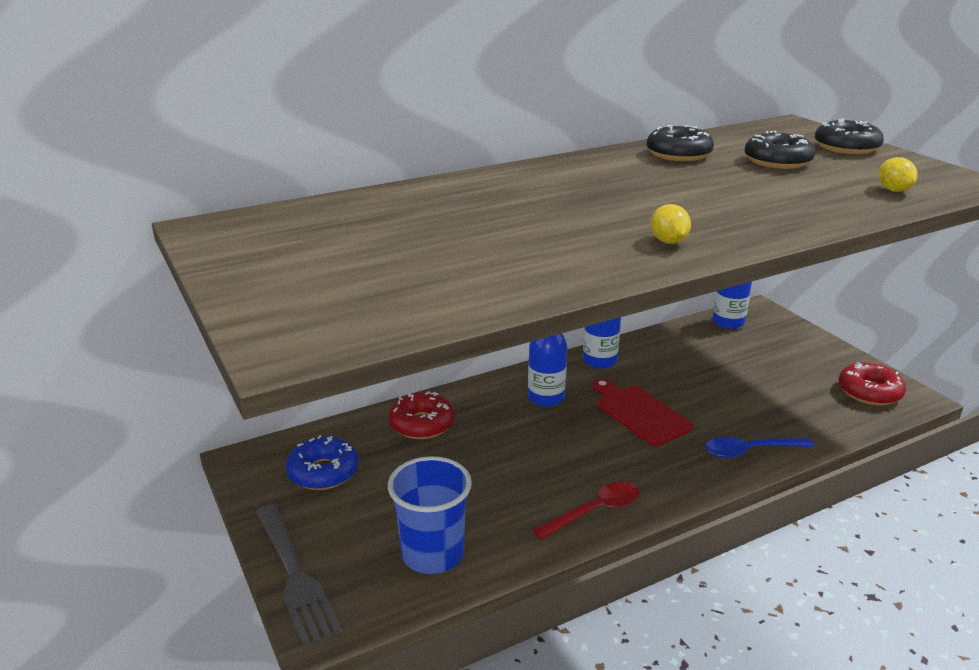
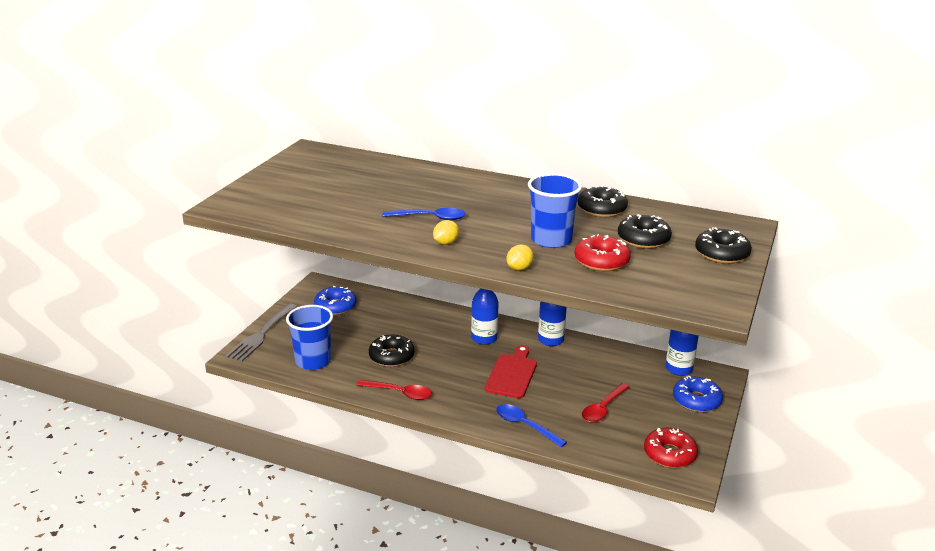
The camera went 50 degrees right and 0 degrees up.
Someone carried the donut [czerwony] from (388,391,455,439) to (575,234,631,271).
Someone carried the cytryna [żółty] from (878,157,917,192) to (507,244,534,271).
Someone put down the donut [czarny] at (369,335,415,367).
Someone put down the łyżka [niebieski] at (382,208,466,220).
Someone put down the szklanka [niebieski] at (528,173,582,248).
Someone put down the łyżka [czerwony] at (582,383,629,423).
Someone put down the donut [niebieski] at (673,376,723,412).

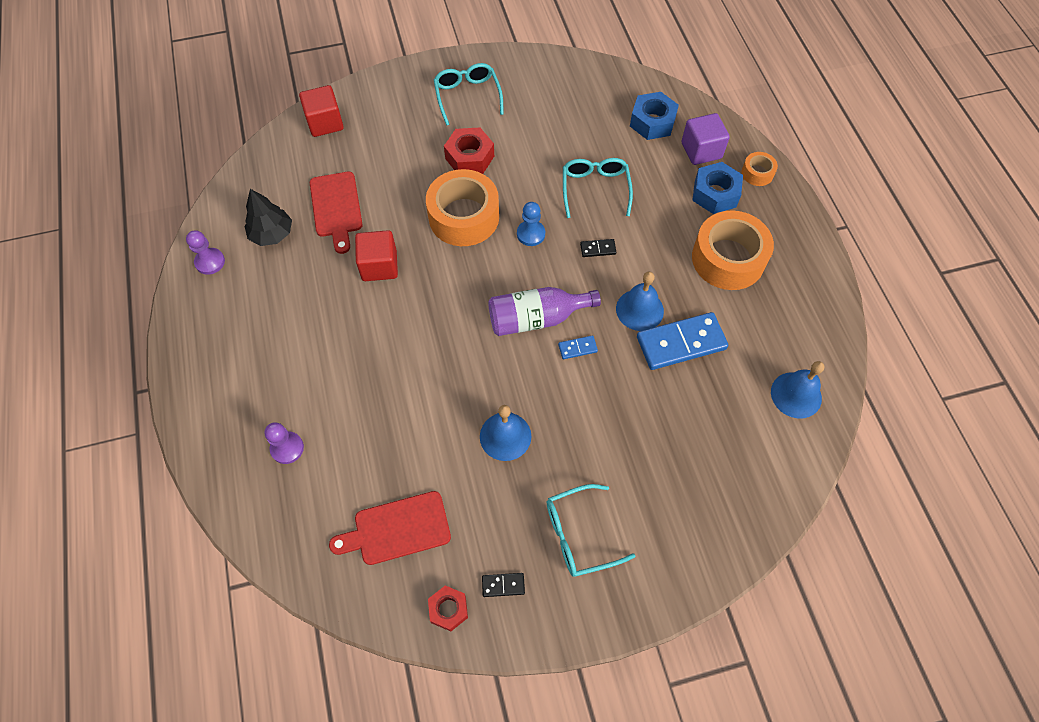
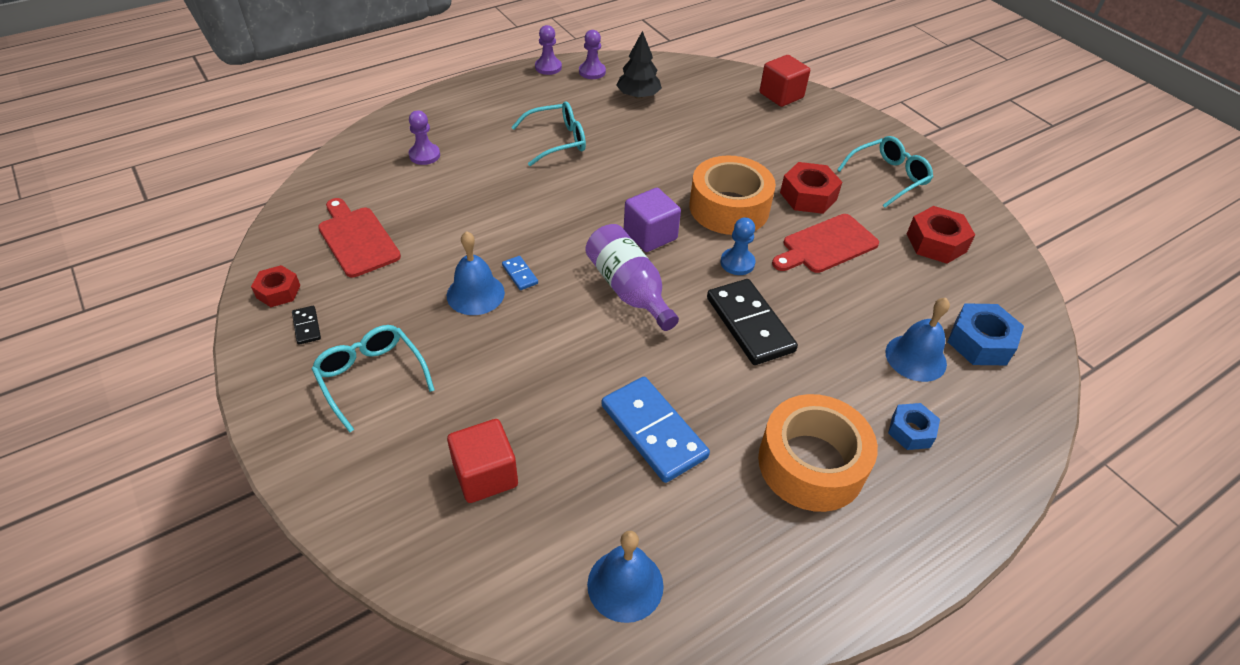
The camera went 70 degrees right and 15 degrees down.
Someone carried the deska do krojenia [czerwony] from (310,172,363,254) to (772,214,879,273).
Someone carried the sześcian [czerwony] from (355,230,398,281) to (447,419,518,503).
Someone carried the kostka domina [niebieski] from (558,336,598,359) to (502,256,538,290).
Someone carried the okulary [turkusowy] from (563,158,633,218) to (511,101,586,166).
Someone scaled the kostka domina [czarny] at (580,239,616,257) by 2.27.
Someone carried the dzwonek [niebieski] from (616,272,664,331) to (886,298,950,382).
Someone carried the sześcian [fioletowy] from (682,113,730,165) to (624,188,681,252).
Someone scaled the nakrętka [niebieski] at (692,162,743,214) by 0.65.
Someone took away the taśma klejąca [pomarańczowy] at (742,152,778,186).
Someone put down the pionek [fioletowy] at (535,25,562,75).
Someone put down the nakrętka [czerwony] at (907,206,975,264).

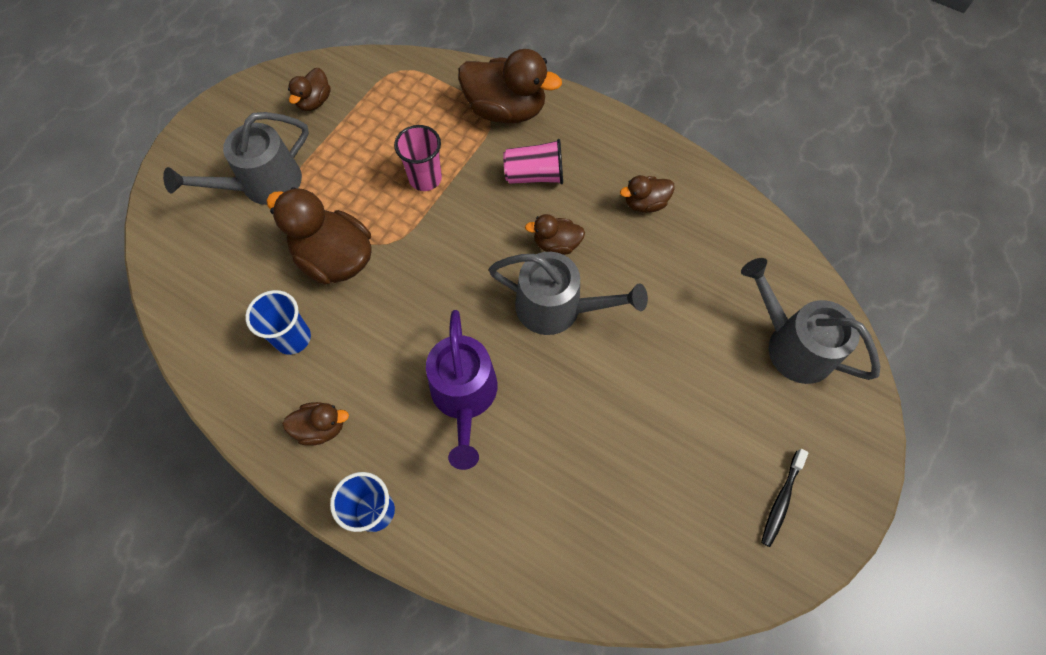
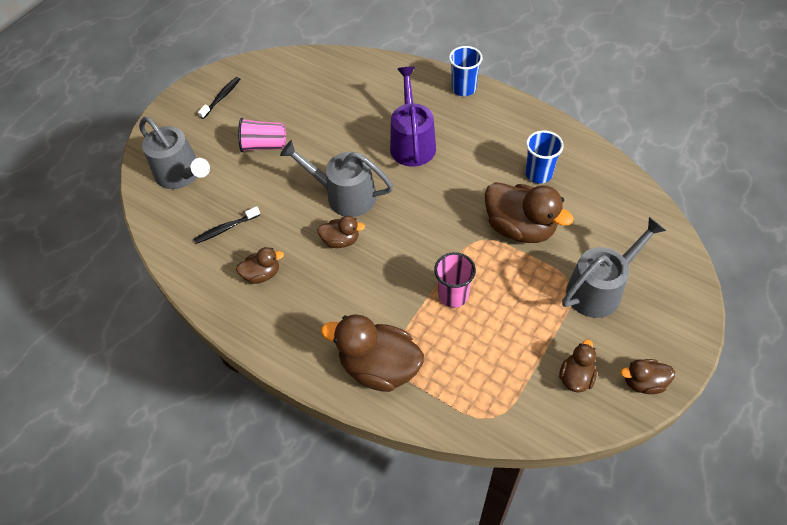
The camera went 175 degrees left and 10 degrees down.
Someone carried the kaczka [brązowy] from (282,402,349,446) to (621,359,675,394).
Someone carried the szklanka [różowy] from (503,139,563,184) to (238,118,286,152).
Someone put down the szczoteczka do zębów [czarny] at (194,206,260,244).

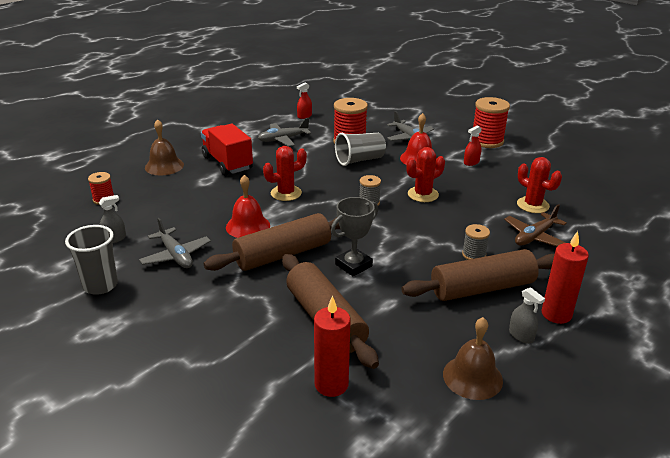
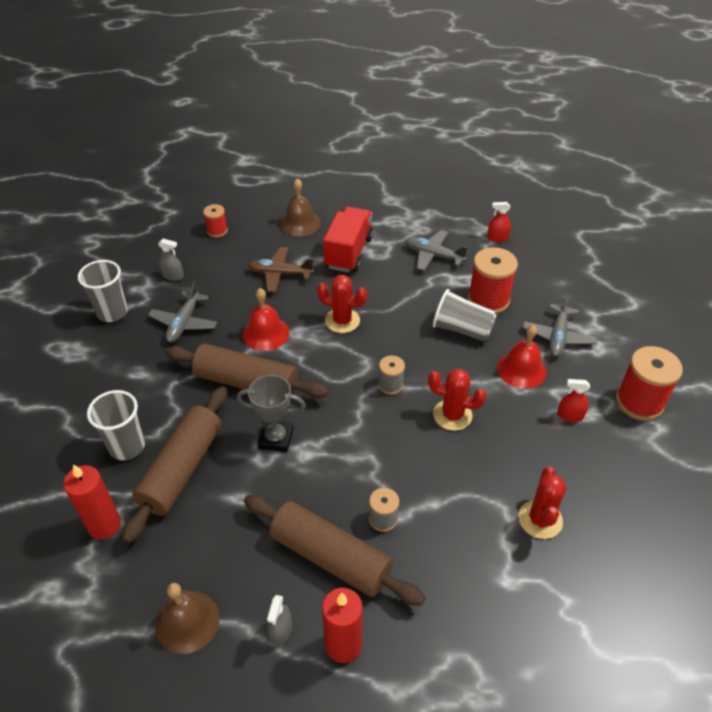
The camera went 50 degrees right and 15 degrees up.
Someone carried the samolot [brązowy] from (504,204,567,247) to (247,247,314,292).
Someone put down the szklanka [szary] at (87,390,145,460).

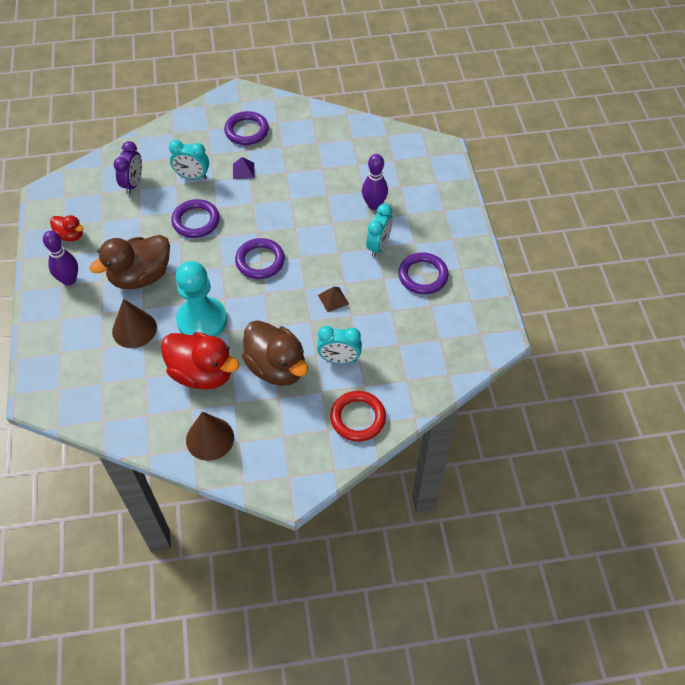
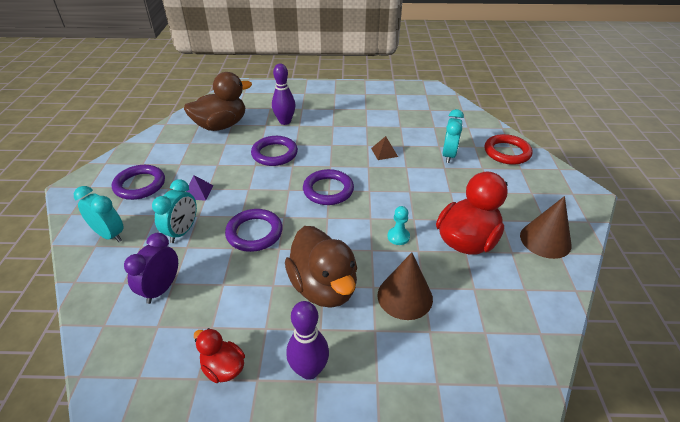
The camera went 80 degrees left and 15 degrees down.
Someone rotated the kaczka [czerwony] at (50,215,84,241) by 90 degrees counterclockwise.
Someone rotated the budzik [fioletowy] at (114,141,142,194) by 90 degrees counterclockwise.
Someone scaled the pionek [turkusowy] at (175,261,227,337) by 0.41.
Someone carried the kaczka [brązowy] from (242,320,308,386) to (184,72,252,131).
Someone carried the budzik [turkusowy] from (366,204,392,257) to (74,186,124,242).
Someone carried the pierścień [fioletowy] from (398,253,449,294) to (251,136,298,166).

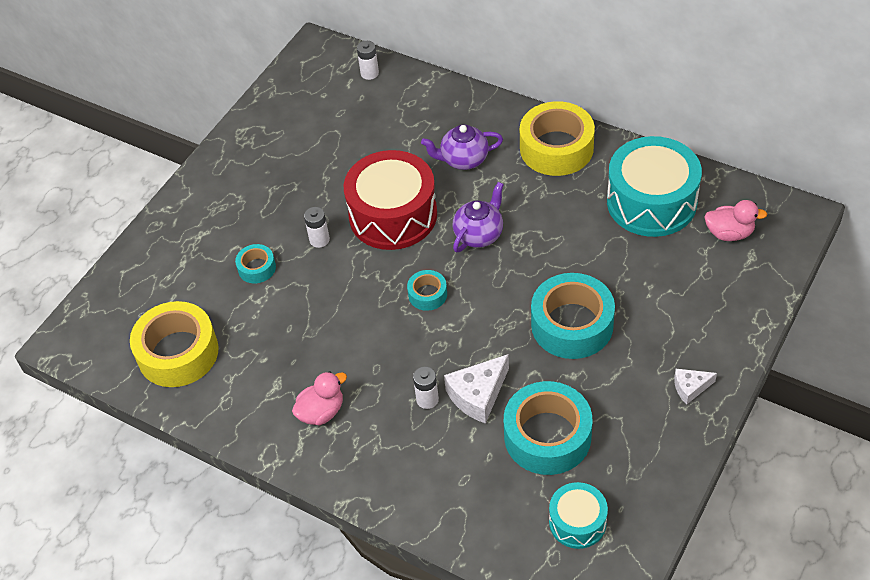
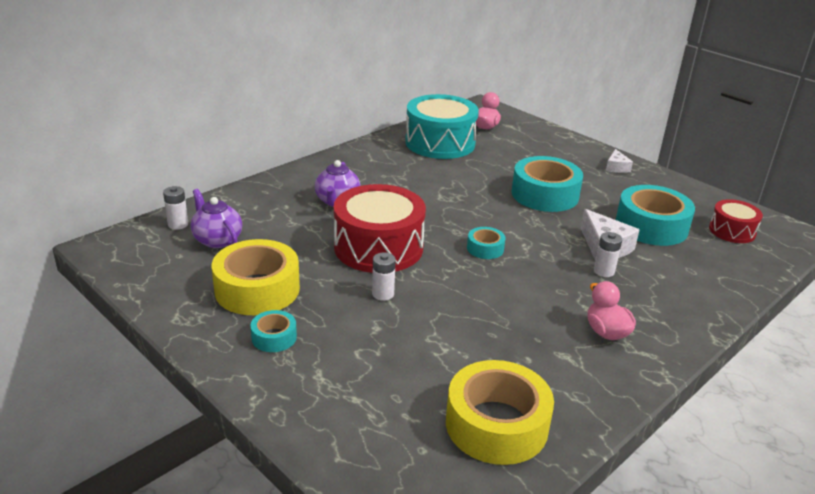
The camera went 80 degrees left and 20 degrees down.
Someone carried the taśma klejąca [turkusowy] from (235,244,276,283) to (250,310,297,352).
Someone carried the imbryk [fioletowy] from (452,182,504,252) to (190,189,242,248).
Someone carried the taśma klejąca [żółty] from (520,101,595,176) to (212,239,300,315).
Someone repainted the bęben [turkusowy] at (549,482,608,549), which became the bęben [czerwony] at (709,199,763,243).

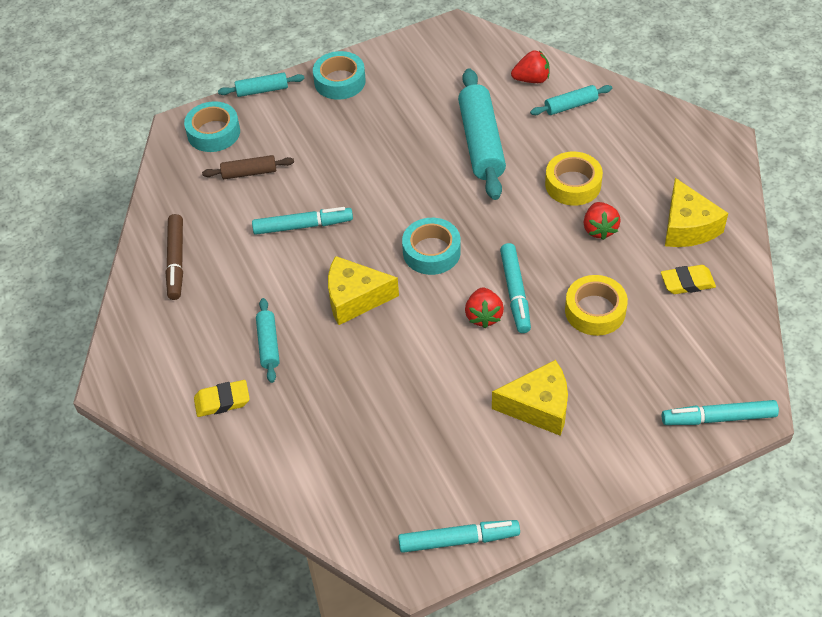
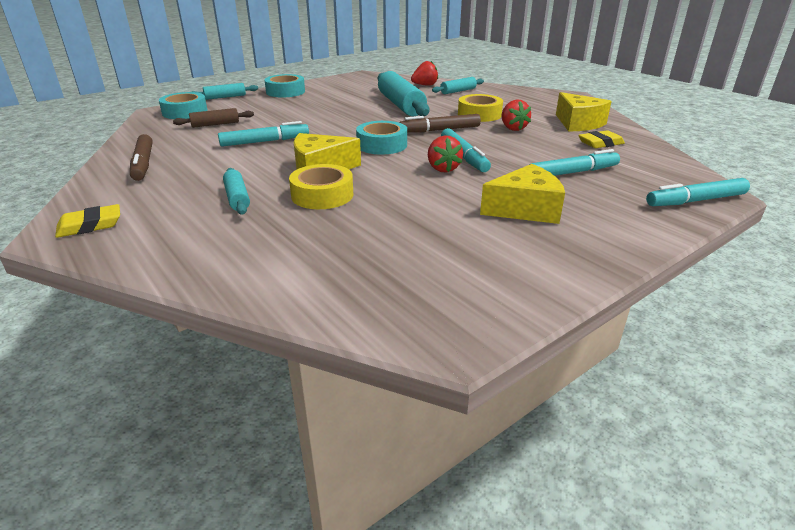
The camera went 15 degrees left and 20 degrees down.
Someone carried the gumka do mazania [żółty] from (194,380,250,417) to (55,204,120,238).
Someone carried the flamaster [turkusowy] from (398,520,520,553) to (529,149,620,176).
Someone carried the taśma klejąca [żółty] from (565,275,628,336) to (289,164,353,209).
Someone put down the flamaster [brązowy] at (399,114,481,133).

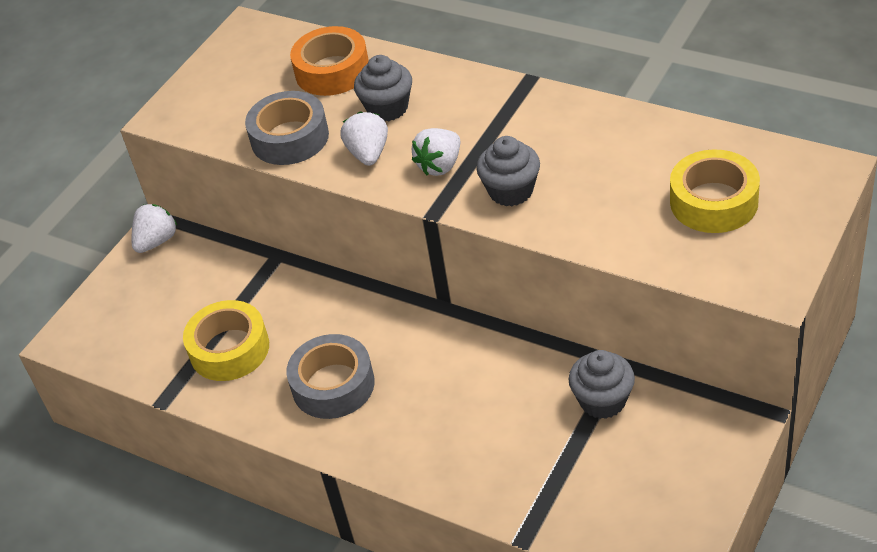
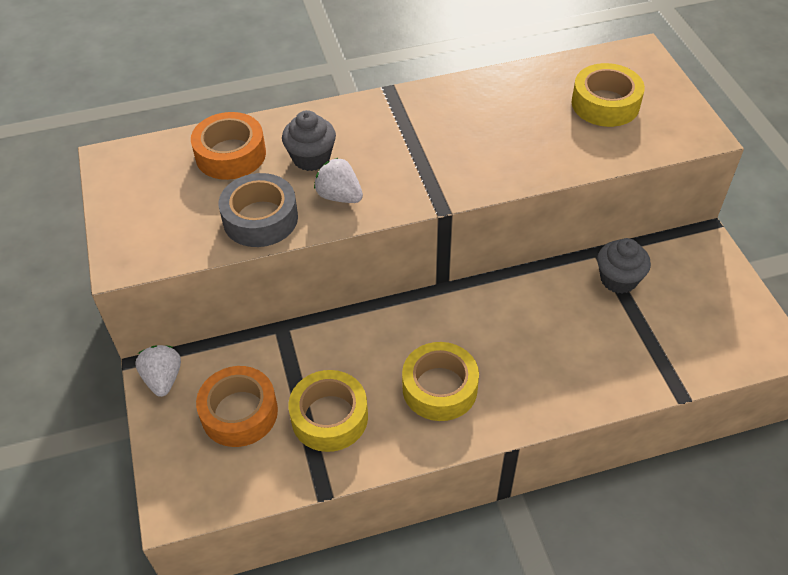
The camera went 50 degrees left and 5 degrees up.
Someone repainted the taśma klejąca [szary] at (286,334,375,419), which became the taśma klejąca [żółty] at (402,342,479,421).
Someone took away the truskawka [biały] at (412,128,460,176).
Someone took away the muffinka [szary] at (476,136,540,206).
Someone put down the taśma klejąca [pomarańczowy] at (196,366,278,447).

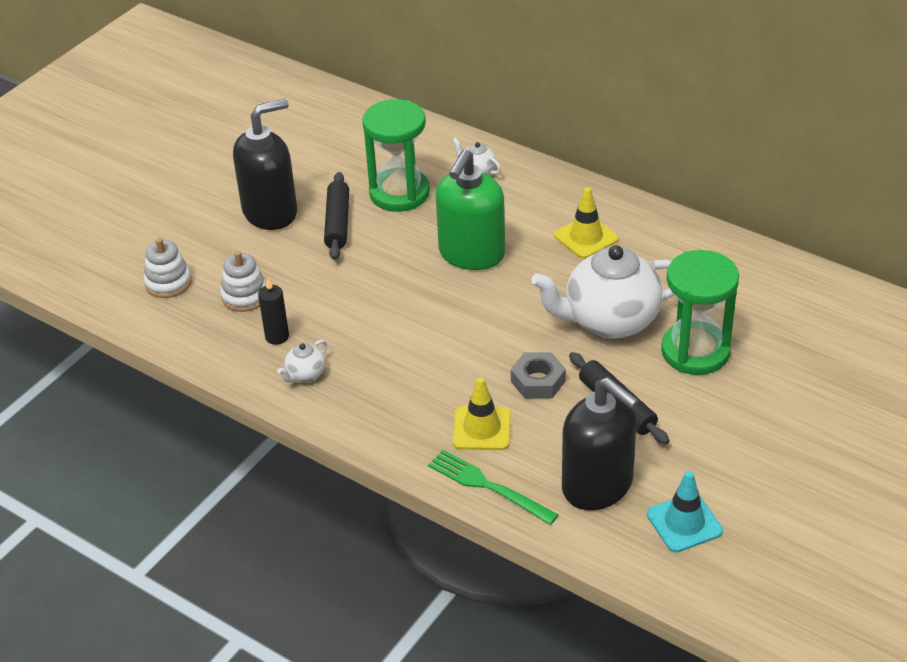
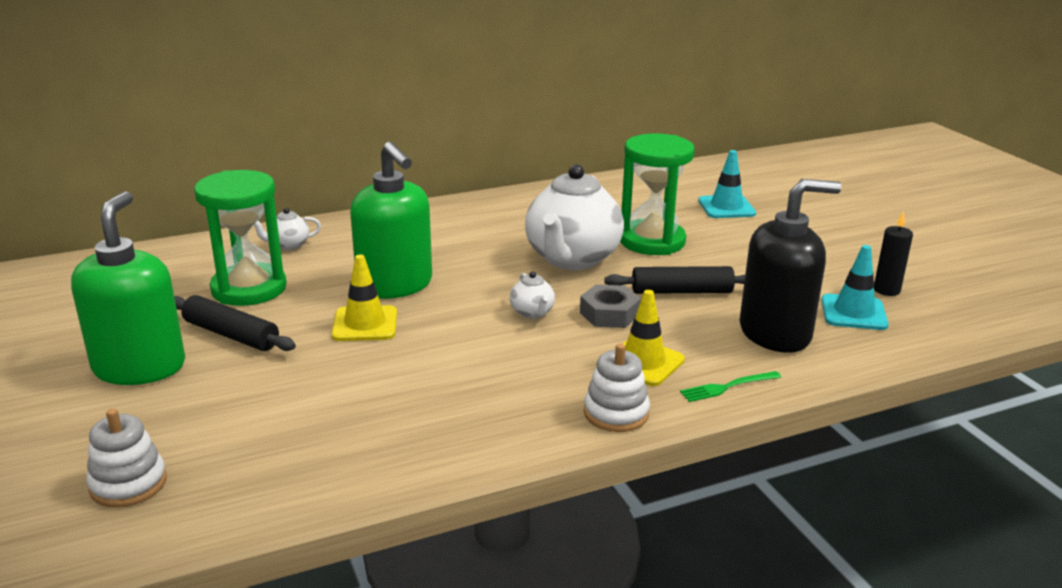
The camera went 60 degrees left and 15 degrees down.
Someone carried the zabawka nakładanka [biały] from (220,251,266,312) to (584,343,650,432).
Someone repainted the dozownik mydła [czarny] at (233,99,297,230), which became the dozownik mydła [zielony] at (71,191,185,385).
Someone carried the świeca [czarny] from (258,278,289,345) to (874,211,913,296).
Someone carried the imbryk [biały] from (277,340,327,382) to (510,271,555,319).
Someone scaled the widelec [zielony] at (428,450,558,525) by 0.64.
Someone carried the pachołek [żółty] from (554,187,619,259) to (332,255,397,341).
Someone put down the pachołek [turkusowy] at (698,150,756,218).

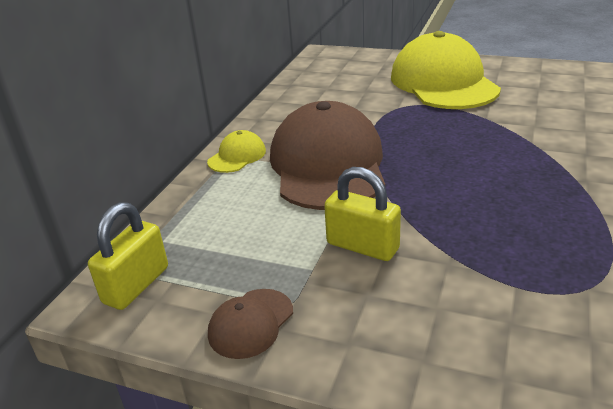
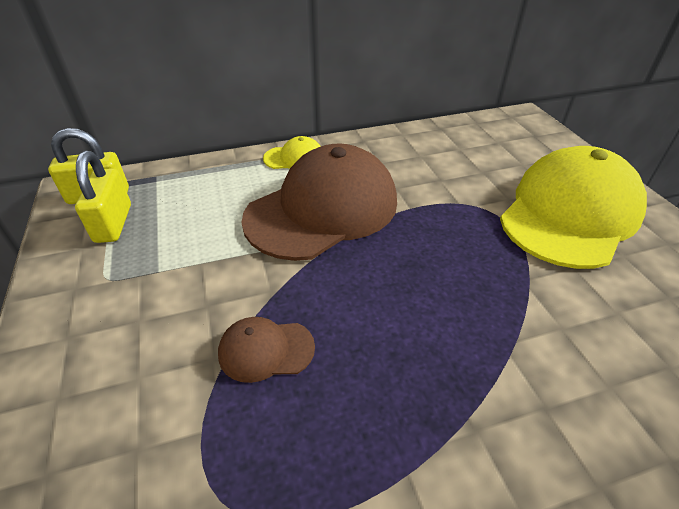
The camera went 50 degrees right and 10 degrees up.
Someone carried the czapka [brązowy] from (208,289,293,359) to (218,317,315,383).
Someone carried the kłódka [żółty] from (324,167,401,261) to (75,151,131,243).

